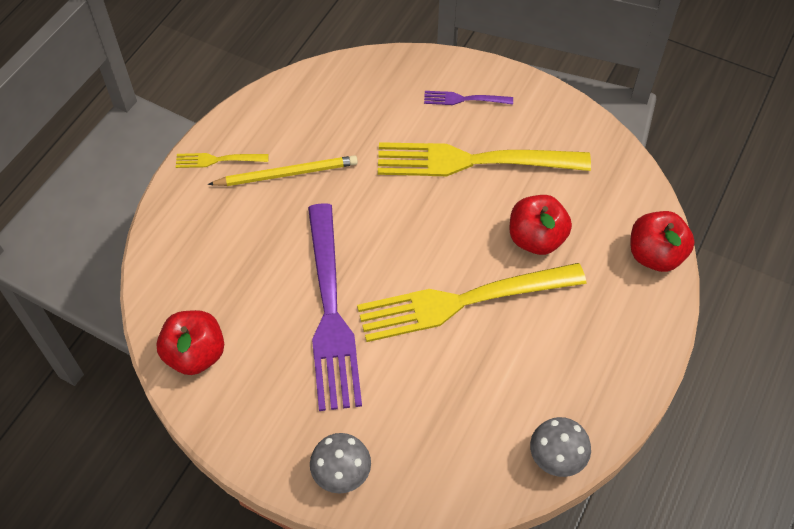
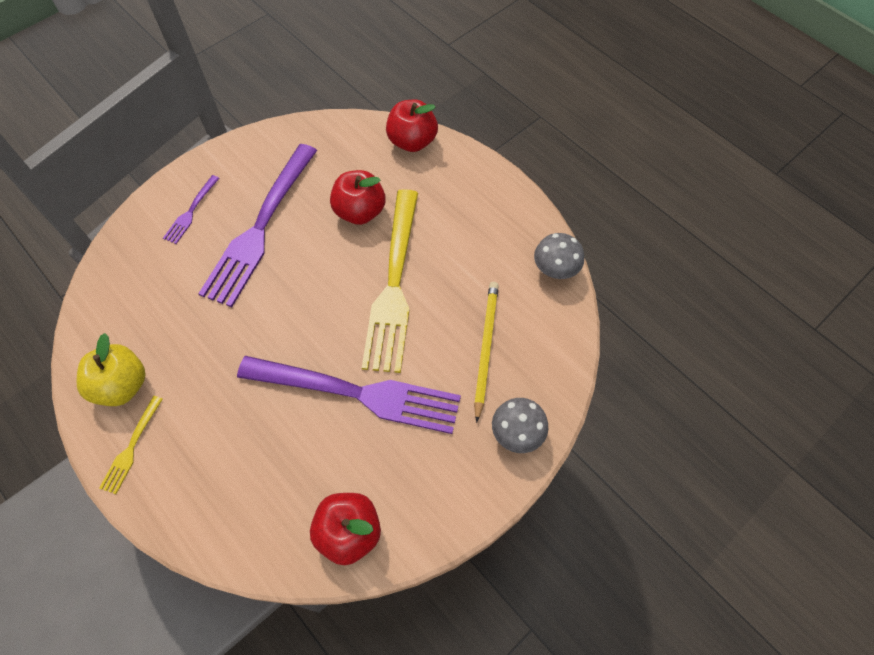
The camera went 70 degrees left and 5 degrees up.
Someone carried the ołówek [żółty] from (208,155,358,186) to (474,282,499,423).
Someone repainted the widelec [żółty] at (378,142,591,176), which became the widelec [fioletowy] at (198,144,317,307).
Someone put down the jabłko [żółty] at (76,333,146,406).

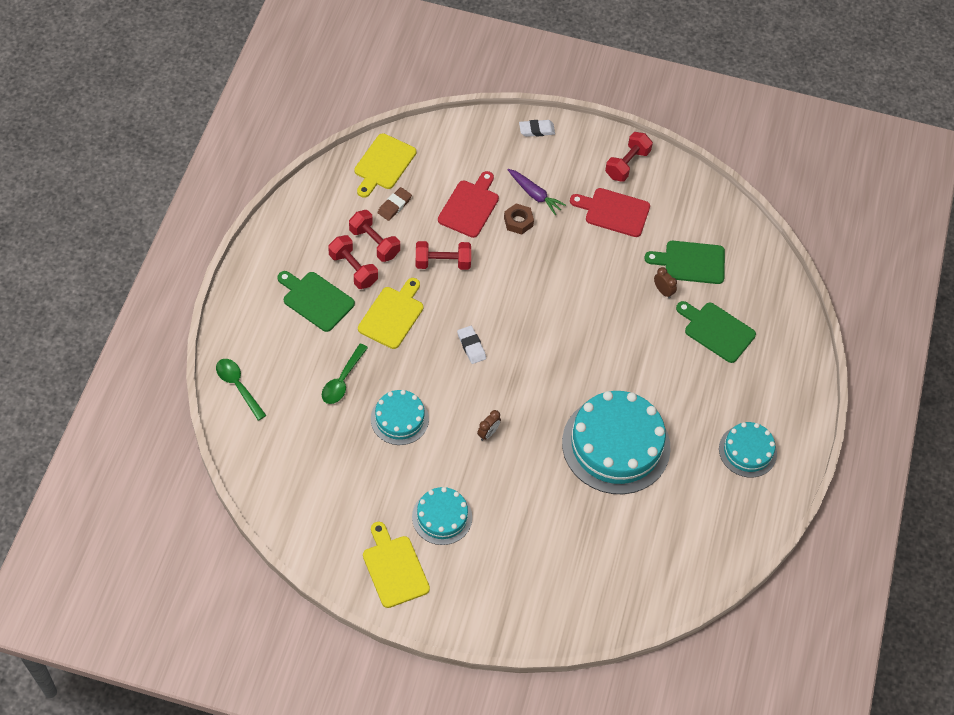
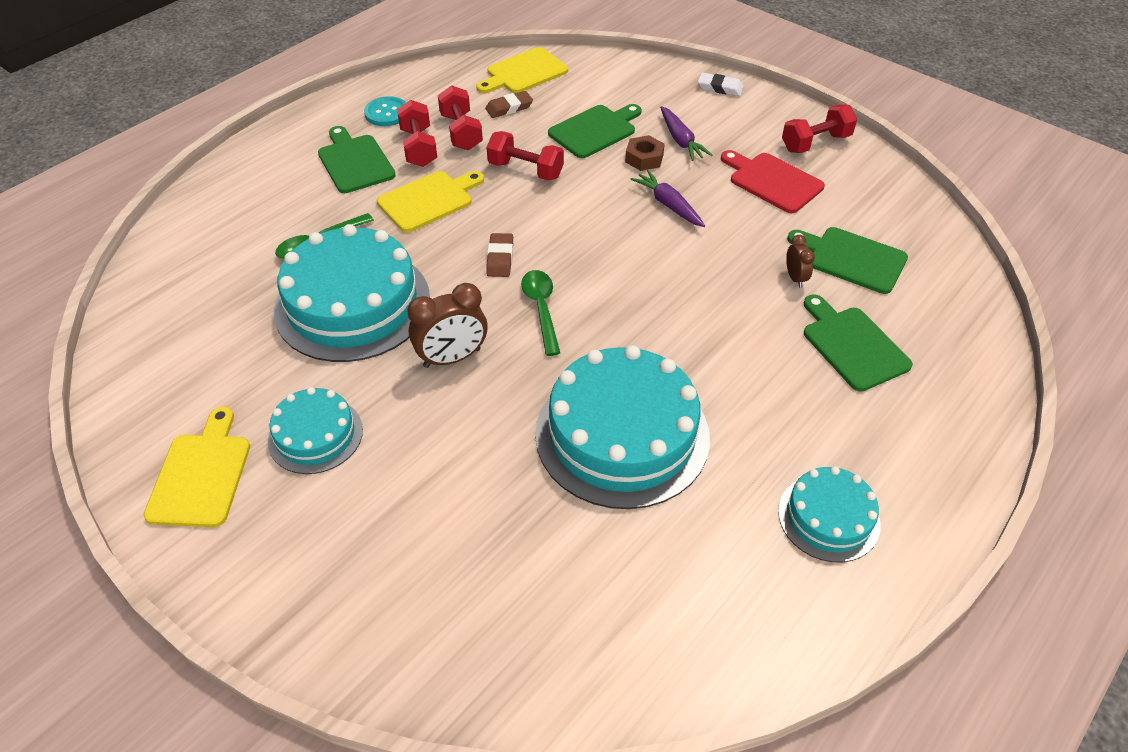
The camera went 30 degrees right and 10 degrees down.
Someone carried the łyżka [zielony] from (216,359,267,420) to (521,270,560,356).
Someone scaled the tort [turkusowy] at (371,390,429,445) by 1.86.
Someone repainted the deska do krojenia [czerwony] at (438,171,499,238), which became the deska do krojenia [zielony] at (548,104,642,158).
Someone repainted the gumka do mazania [biały] at (457,326,486,364), which became the gumka do mazania [brązowy] at (486,233,513,277).
Someone scaled the budzik [brązowy] at (477,410,501,441) by 1.83.
Someone put down the guzik [turkusowy] at (364,96,406,126).
Someone put down the marchewka [fioletowy] at (630,170,705,227).

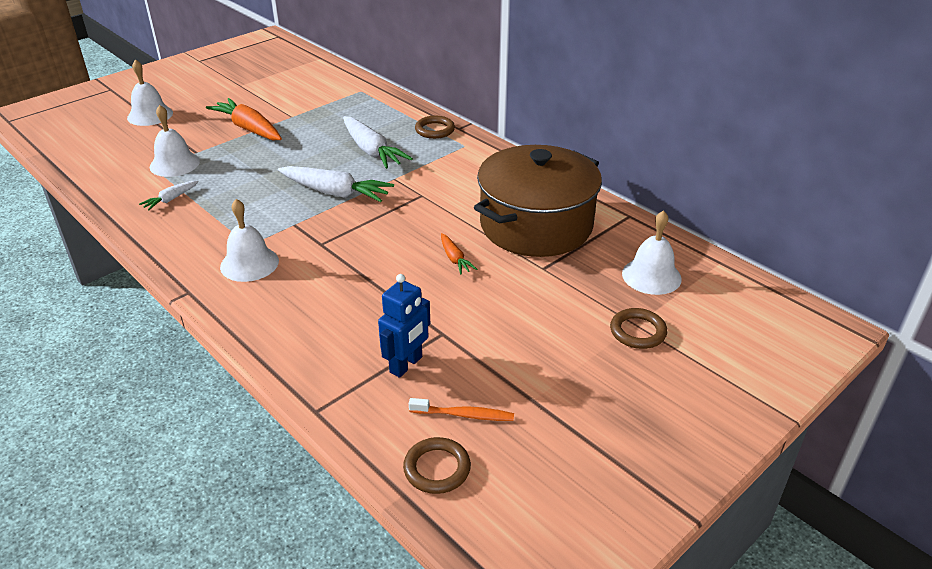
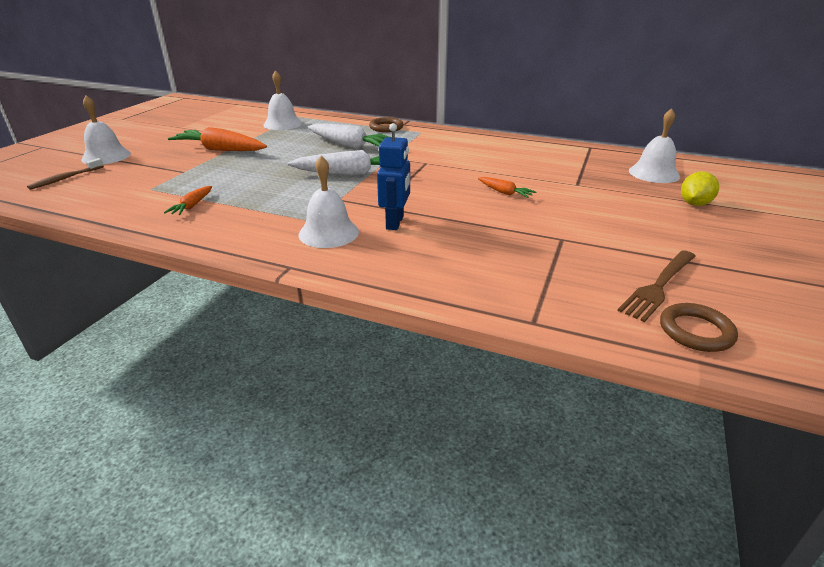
The camera went 25 degrees left and 5 degrees down.
Someone repainted the marchewka [biały] at (139,181,198,210), which became the marchewka [pomarańczowy] at (164,186,212,215).
Someone carried the dzwonek [biały] from (150,105,200,177) to (263,70,302,130).
Someone carried the robot [niebieski] from (378,274,430,378) to (377,123,410,230).
Someone swapped the szczoteczka do zębów [pomarańczowy] at (409,398,514,421) for the widelec [brązowy] at (618,250,696,322).
Someone took away the garnek [brązowy] at (474,145,602,257).
Someone swapped the pierścień [brązowy] at (610,308,667,349) for the cytryna [żółty] at (681,171,719,206).
Someone put down the szczoteczka do zębów [brązowy] at (27,158,104,190).

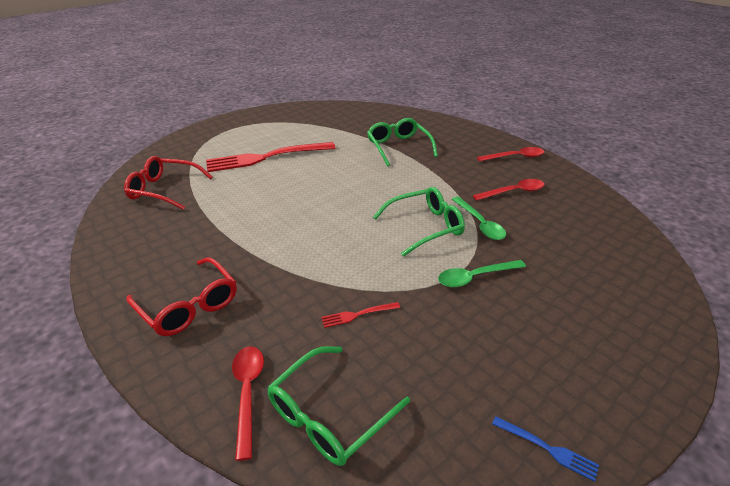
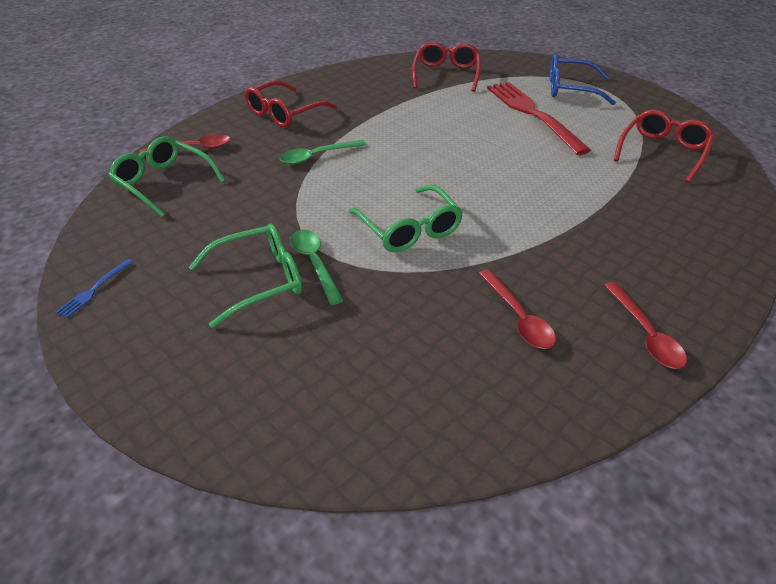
The camera went 85 degrees right and 5 degrees up.
Someone took away the widelec [czerwony] at (321,302,400,328).
Someone carried the okulary [zielony] from (367,118,438,166) to (189,223,302,328).
Someone carried the łyżka [zielony] from (452,197,506,240) to (280,140,366,164).
Someone put down the okulary [niebieski] at (550,55,616,105).
Someone put down the okulary [czerwony] at (614,109,715,183).

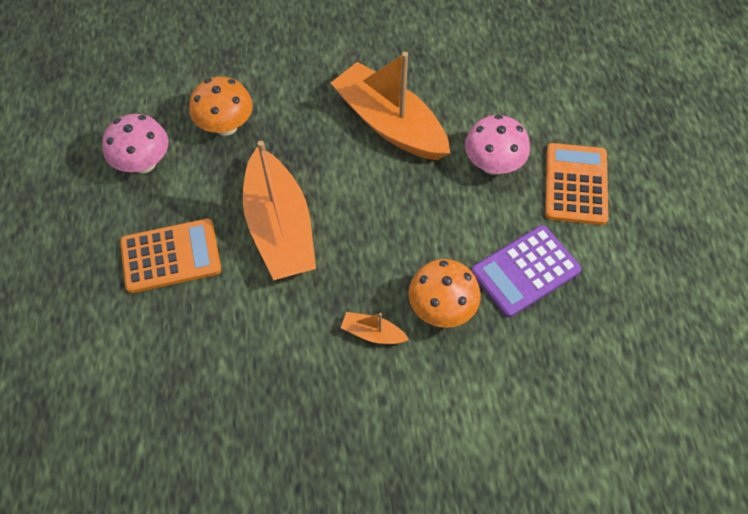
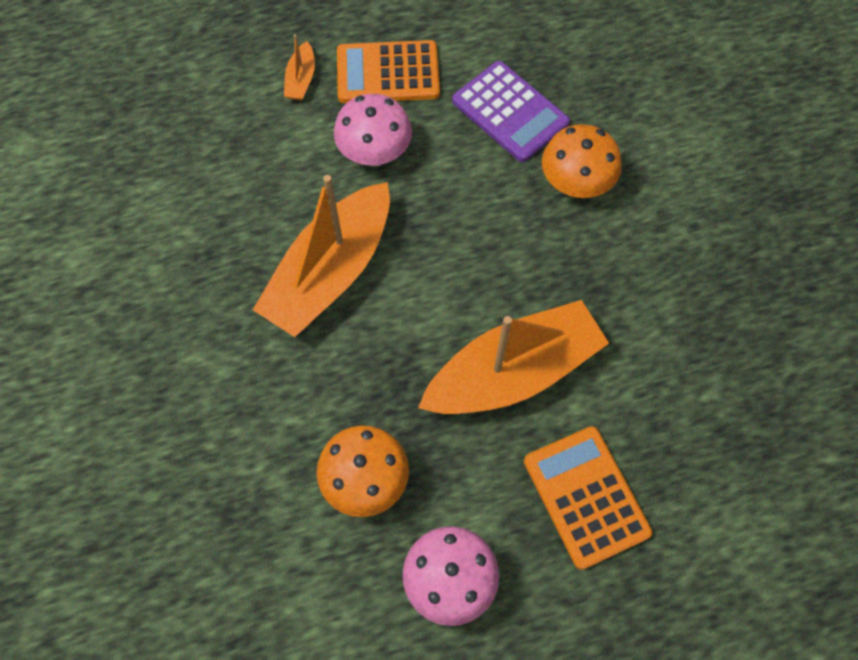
The camera went 100 degrees left and 5 degrees up.
Someone carried the łódka [pomarańczowy] from (341,312,409,344) to (284,34,315,101).

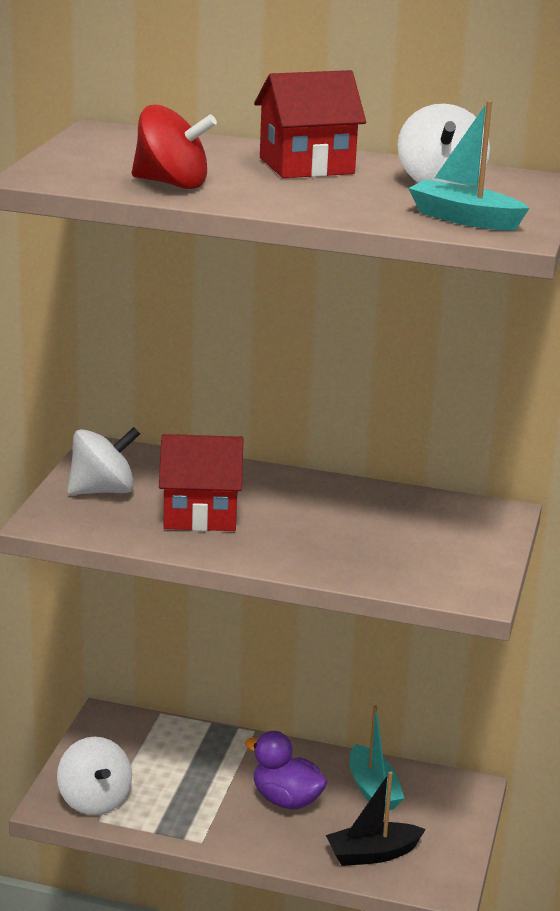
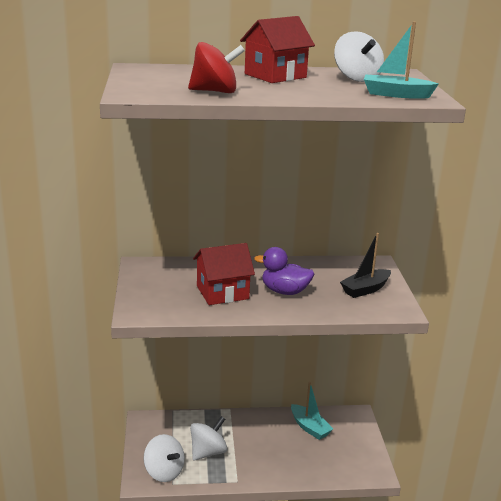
The camera went 20 degrees left and 0 degrees up.
Someone carried the bączek [biały] from (67,427,140,495) to (190,416,227,461).
Someone carried the kaczka [fioletowy] from (245,731,327,810) to (254,247,314,295).
Someone carried the łódka [czarny] from (326,771,426,866) to (340,233,391,298).

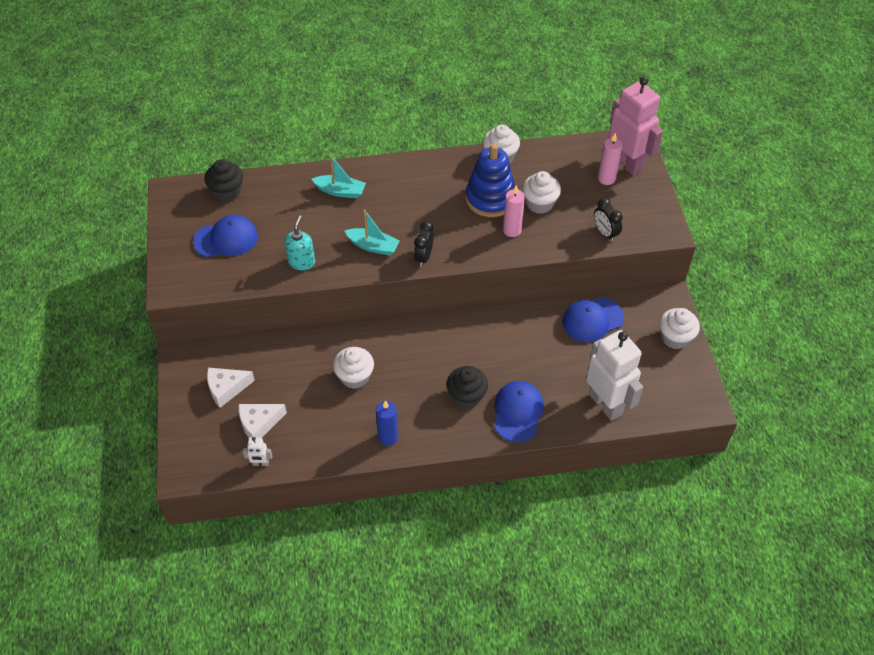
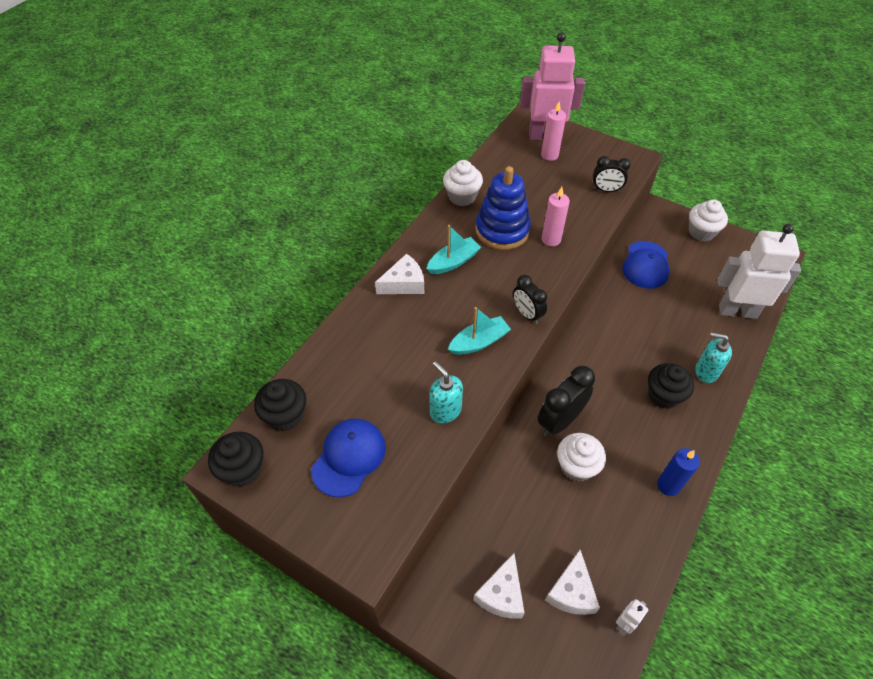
The camera went 50 degrees left and 0 degrees up.
Someone carried the łódka [turkusowy] from (311,155,366,198) to (427,225,481,274).
Someone swapped the czapka [niebieski] at (494,381,544,442) for the dozownik mydła [turkusowy] at (695,333,732,383).
Someone took away the muffinka [biały] at (522,171,561,214).
Someone put down the muffinka [czarny] at (208,432,264,487).
Someone put down the ser [biały] at (375,254,424,294).
Someone put down the budzik [czarny] at (537,365,595,436).

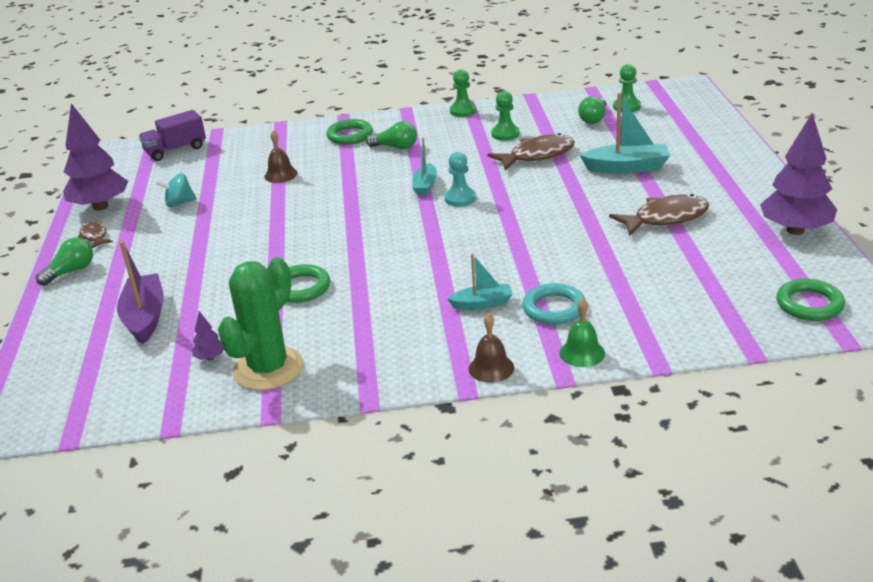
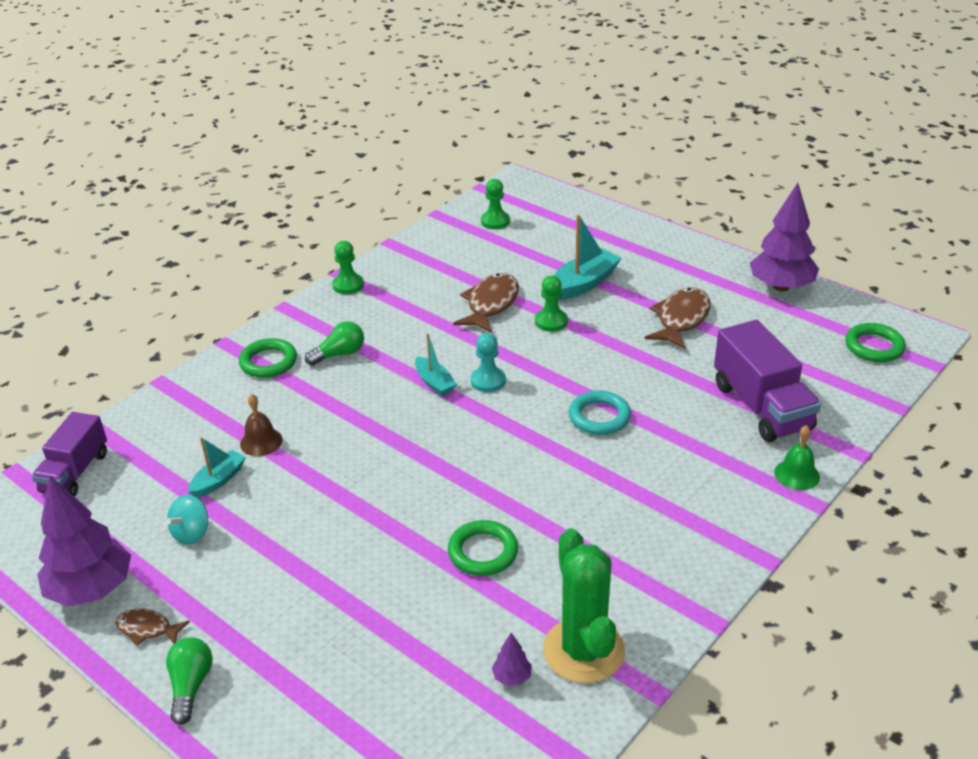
The camera went 45 degrees left and 5 degrees up.
Someone took away the łódka [fioletowy] at (117,241,164,344).
Someone carried the łódka [turkusowy] from (447,254,513,310) to (188,437,246,498).
Someone took away the dzwonek [brązowy] at (469,313,514,383).
Someone carried the pionek [zielony] from (491,91,520,141) to (535,275,568,332).
Someone carried the pierścień [turkusowy] from (522,283,585,325) to (569,391,631,435).
Someone took away the żarówka [zielony] at (578,96,606,124).
Someone put down the ciężarówka [fioletowy] at (714,320,821,442).

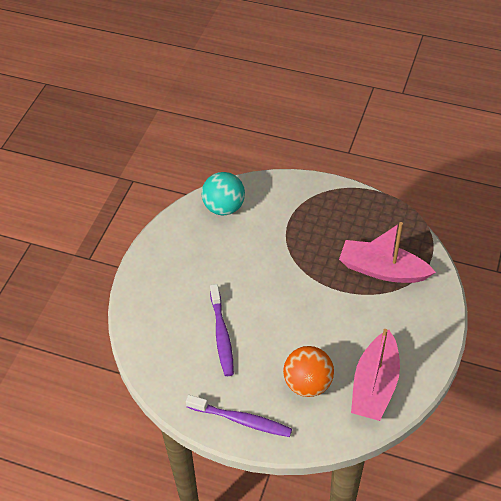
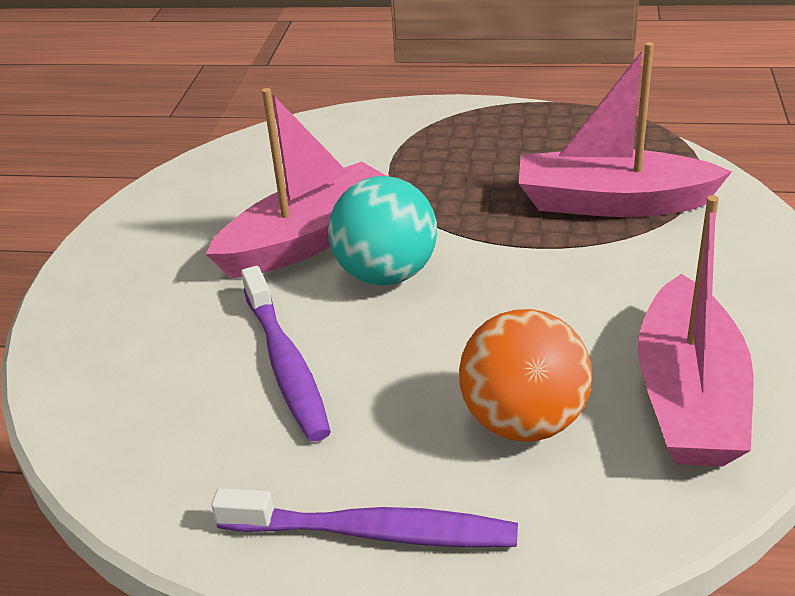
The camera went 10 degrees left and 15 degrees down.
Someone carried the piłka [turkusowy] from (202,172,245,215) to (328,176,437,285).
Someone put down the łódka [różowy] at (206,88,386,278).

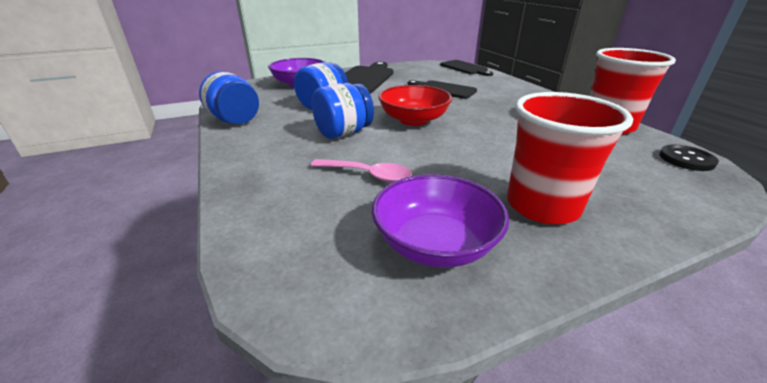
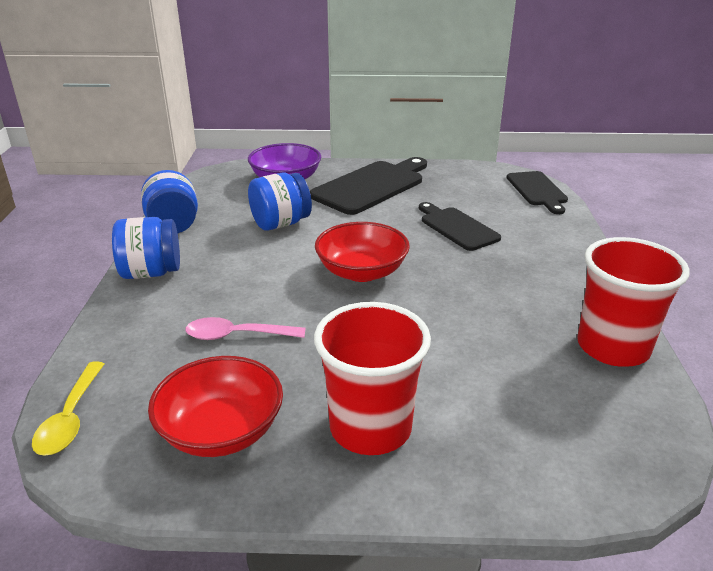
The camera went 25 degrees right and 0 degrees up.
Someone rotated the łyżka [różowy] at (311,159,412,182) by 135 degrees clockwise.
Someone carried the słoik [niebieski] from (312,83,374,139) to (112,217,180,279).
Someone repainted the miska [fioletowy] at (372,174,509,268), which became the miska [czerwony] at (148,356,283,457).
Someone took away the guzik [czarny] at (659,145,719,171).
Someone put down the łyżka [żółty] at (32,362,104,456).

